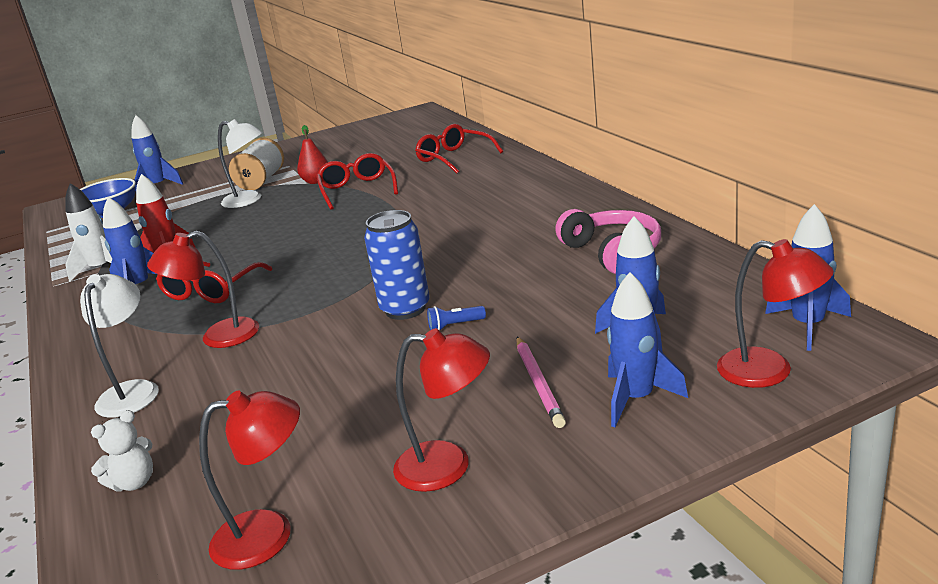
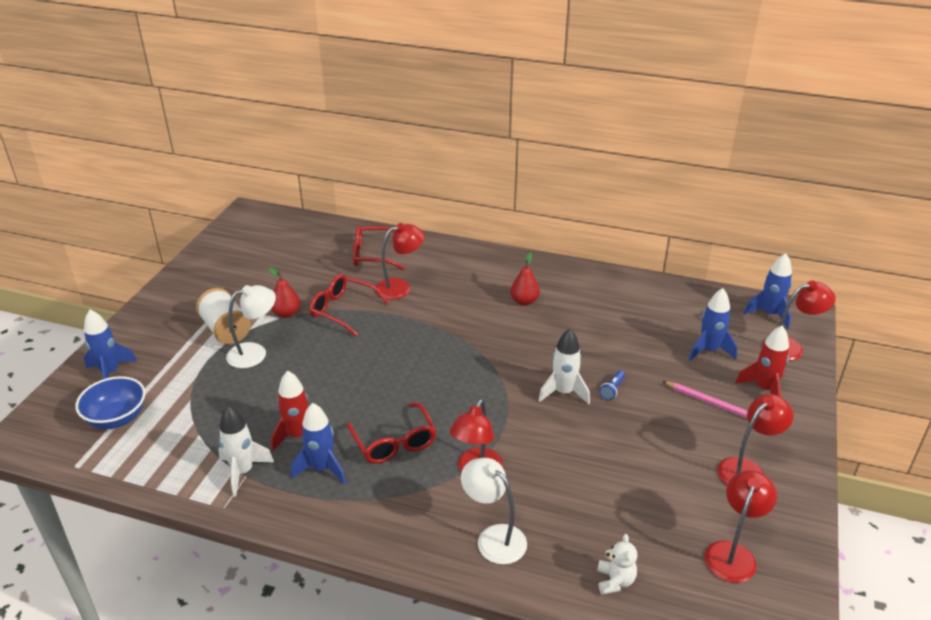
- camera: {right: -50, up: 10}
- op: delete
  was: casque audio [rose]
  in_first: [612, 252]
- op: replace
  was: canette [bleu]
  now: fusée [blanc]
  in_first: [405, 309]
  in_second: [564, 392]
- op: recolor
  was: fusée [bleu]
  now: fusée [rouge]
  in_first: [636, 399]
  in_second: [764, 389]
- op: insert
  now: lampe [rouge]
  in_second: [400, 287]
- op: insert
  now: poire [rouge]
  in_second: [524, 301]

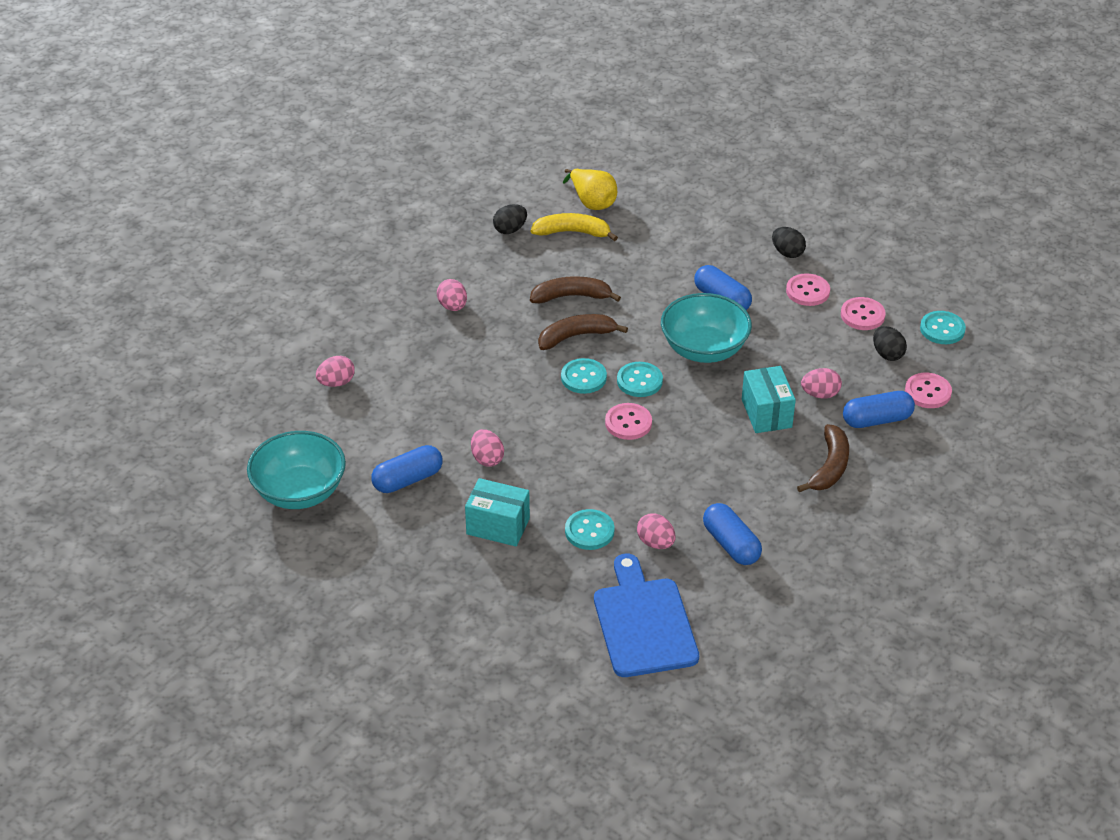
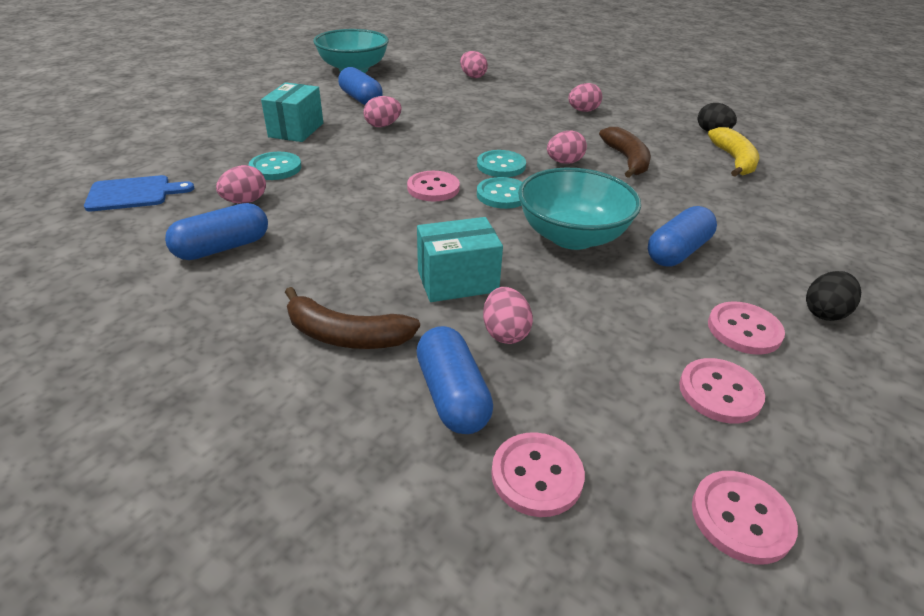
- camera: {right: 85, up: -5}
- op: delete
  was: poire [jaune]
  in_first: [592, 202]
- op: recolor
  was: bouton [turquoise]
  now: bouton [rose]
  in_first: [942, 329]
  in_second: [741, 518]
- op: replace
  was: banane [marron]
  now: œuf [rose]
  in_first: [576, 336]
  in_second: [564, 162]
- op: delete
  was: œuf [noir]
  in_first: [887, 354]
- op: resize
  was: planche à découper [bleu]
  in_first: [643, 623]
  in_second: [133, 193]
  ratio: 0.61

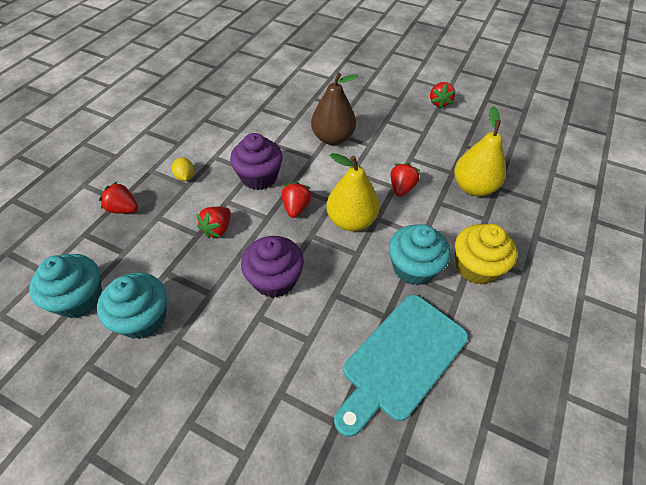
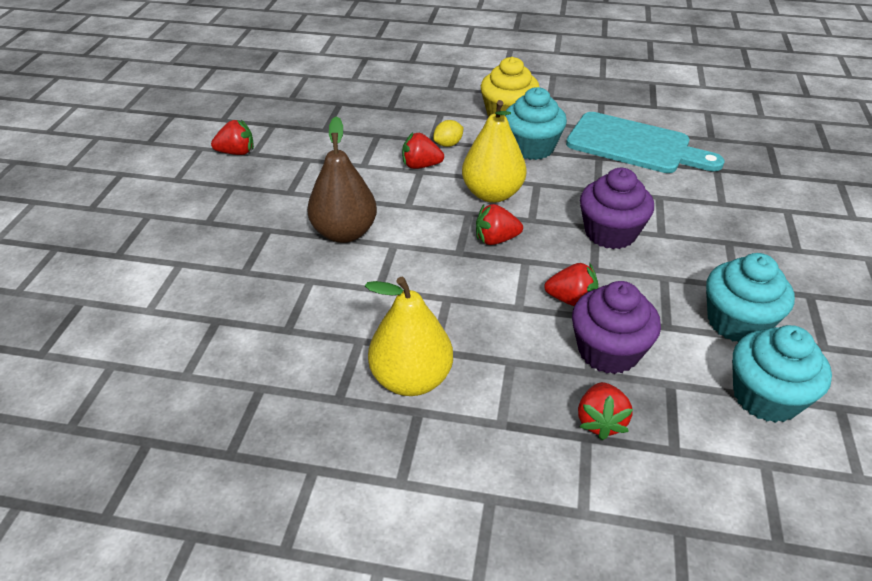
- camera: {right: -105, up: -10}
- op: move
  was: poire [jaune]
  in_first: [473, 187]
  in_second: [411, 379]
- op: move
  was: muffin [violet]
  in_first: [259, 177]
  in_second: [608, 351]
- op: move
  was: citron [jaune]
  in_first: [185, 177]
  in_second: [448, 144]

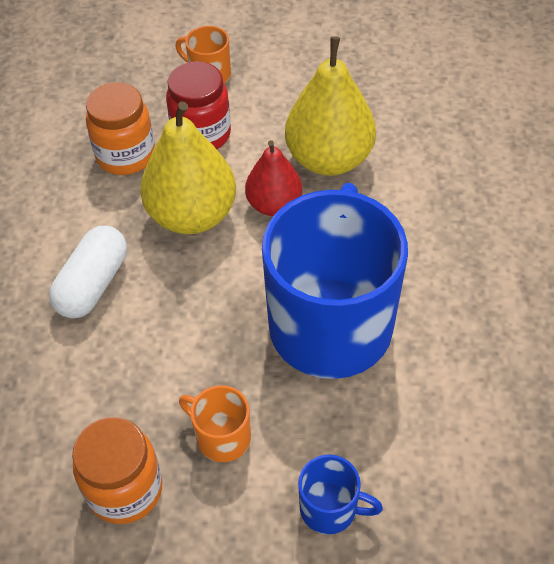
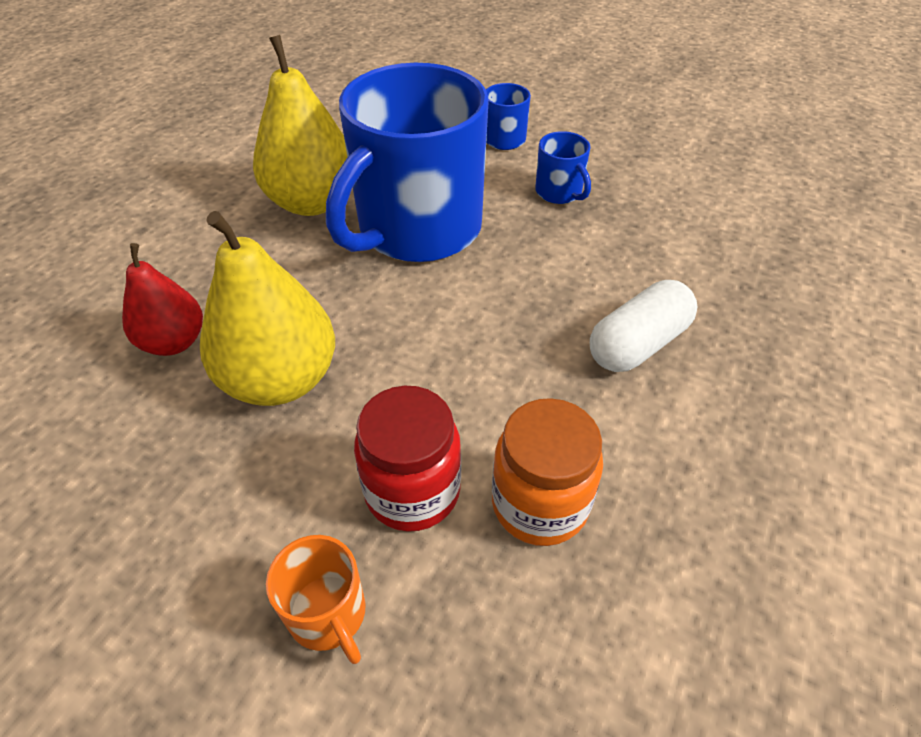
- camera: {right: -155, up: -5}
- op: move
  was: poire [jaune]
  in_first: [192, 215]
  in_second: [312, 202]
- op: move
  was: poire [rouge]
  in_first: [274, 205]
  in_second: [174, 342]
- op: recolor
  was: tasse [orange]
  now: tasse [bleu]
  in_first: [222, 437]
  in_second: [559, 192]
- op: delete
  was: bocal [orange]
  in_first: [125, 489]

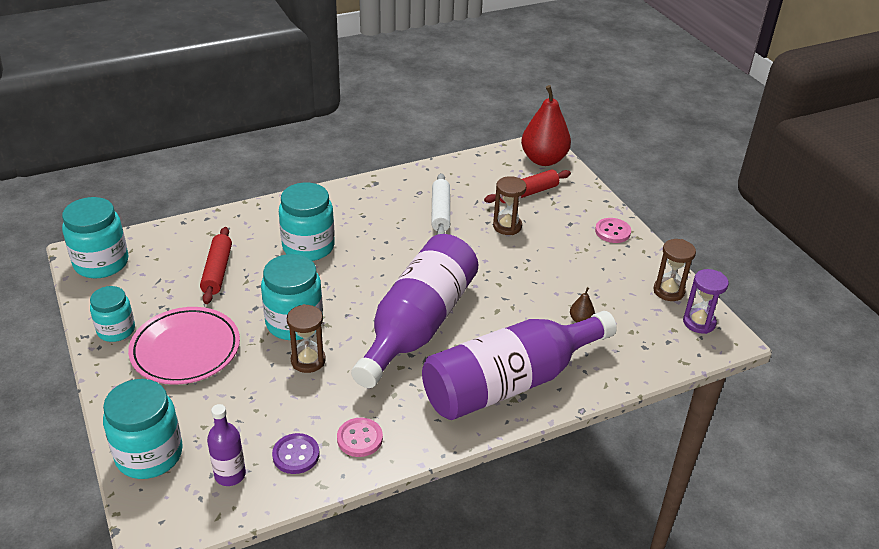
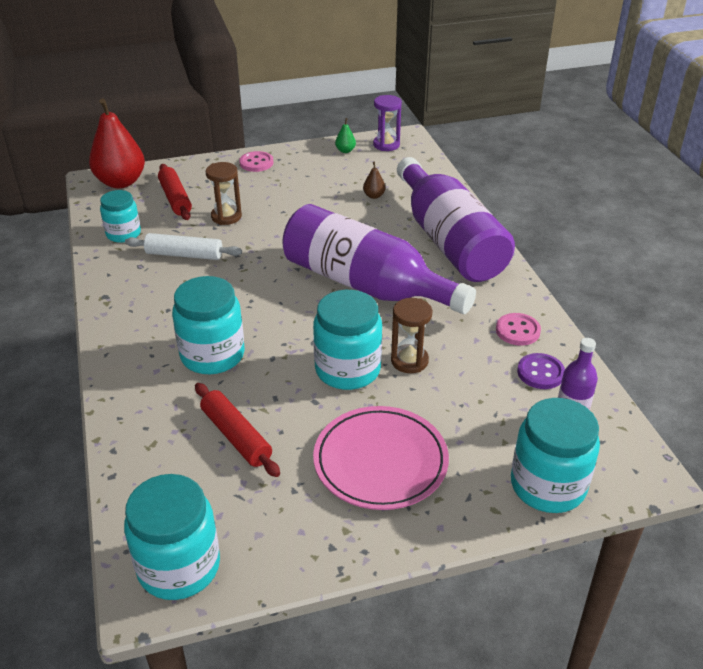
- camera: {right: -80, up: 0}
- op: rotate
  was: rouleau à pâtisserie [rouge]
  in_first: [217, 271]
  in_second: [236, 436]
  clockwise: 45
- op: replace
  was: sablier [marron]
  now: poire [vert]
  in_first: [668, 291]
  in_second: [345, 151]
- op: move
  was: bocal [turquoise]
  in_first: [116, 330]
  in_second: [123, 234]

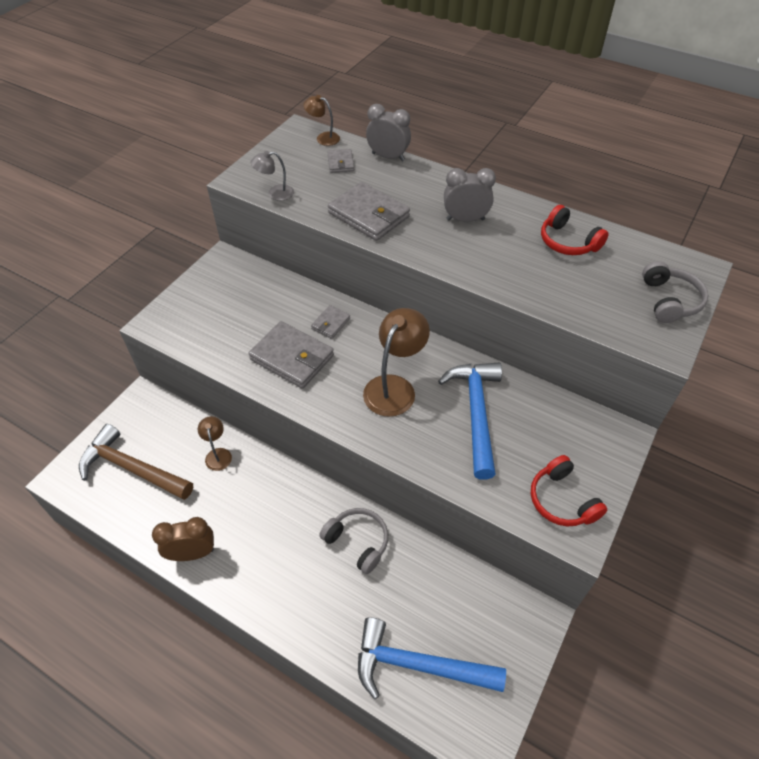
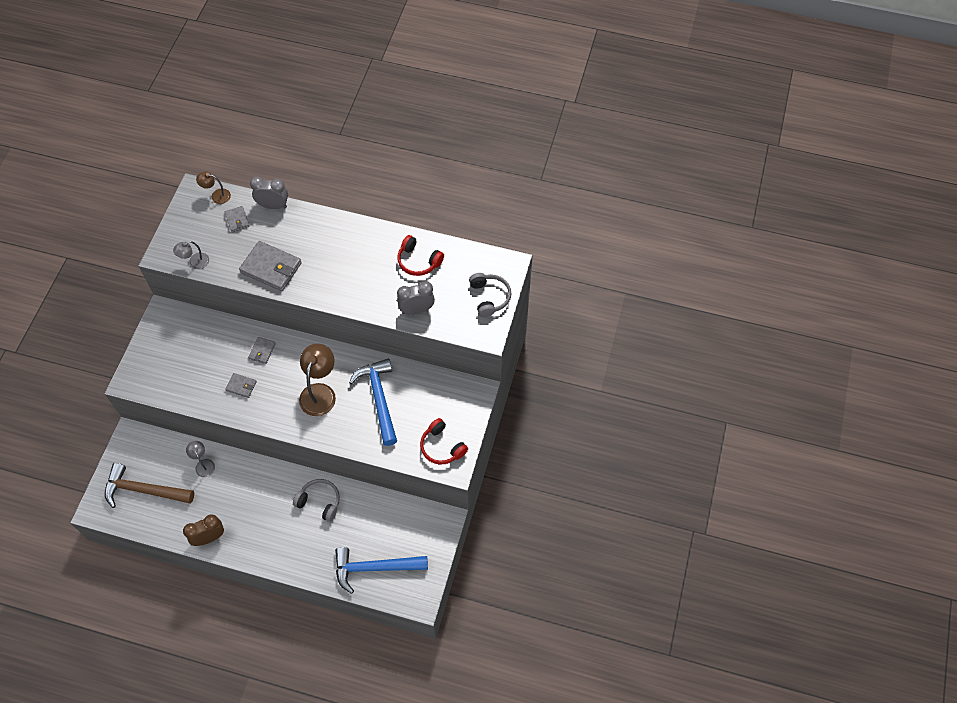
- camera: {right: -15, up: 10}
- op: move
  was: réveil [gris]
  in_first: [465, 219]
  in_second: [416, 310]
- op: resize
  was: portefeuille [gris]
  in_first: [292, 357]
  in_second: [241, 386]
  ratio: 0.51
- op: recolor
  was: lampe [marron]
  now: lampe [gris]
  in_first: [218, 454]
  in_second: [203, 464]

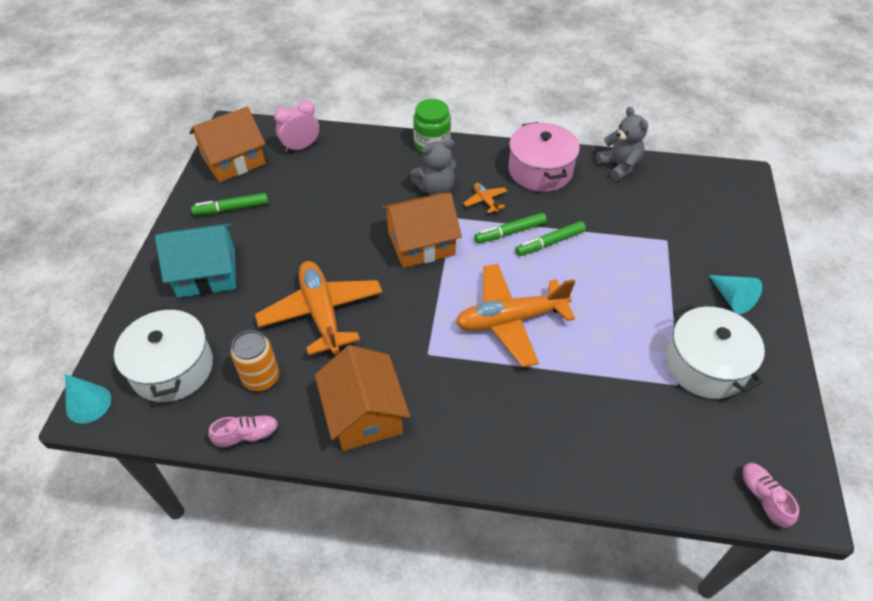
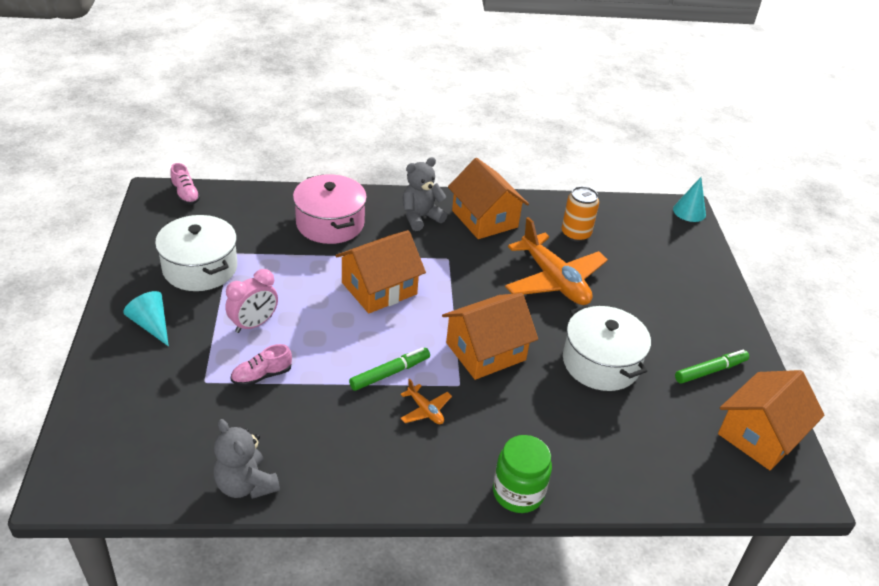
- camera: {right: 165, up: -10}
- op: move
  was: réveil [rose]
  in_first: [301, 147]
  in_second: [254, 324]
- op: move
  was: marmite [rose]
  in_first: [540, 170]
  in_second: [330, 223]
- op: move
  was: ours en peluche [gris]
  in_first: [435, 189]
  in_second: [420, 217]
- op: delete
  was: feutre [vert]
  in_first: [550, 243]
- op: delete
  was: maison [turquoise]
  in_first: [207, 273]
- op: replace
  was: avion [orange]
  now: maison [orange]
  in_first: [510, 320]
  in_second: [379, 288]
- op: move
  was: marmite [blanc]
  in_first: [172, 368]
  in_second: [600, 363]
- op: move
  was: chaussure [rose]
  in_first: [247, 436]
  in_second: [261, 376]

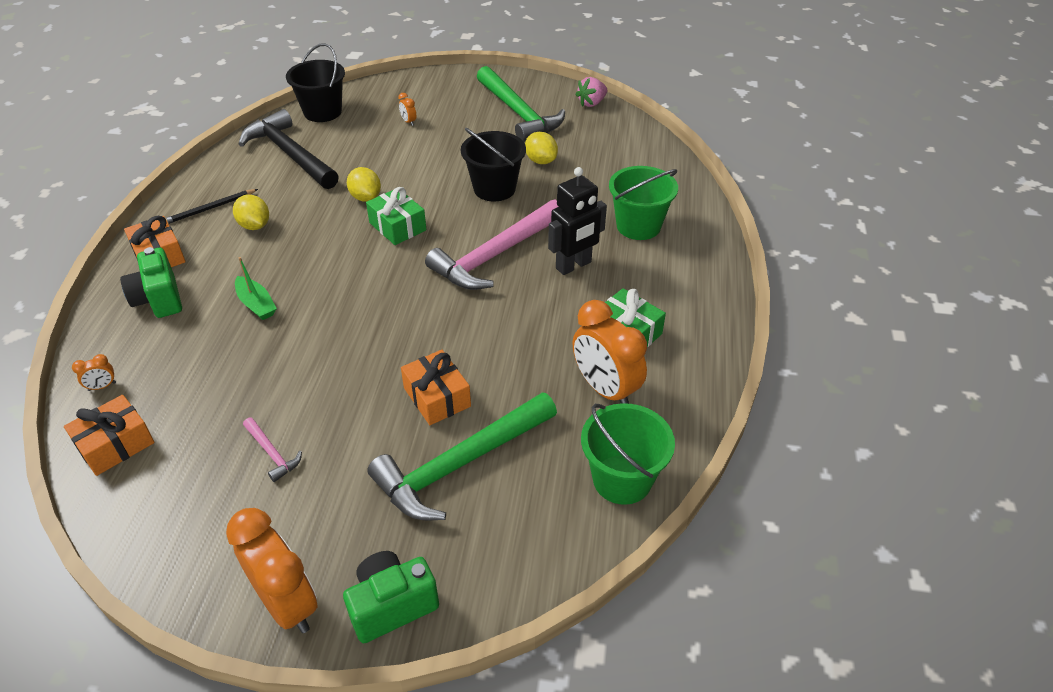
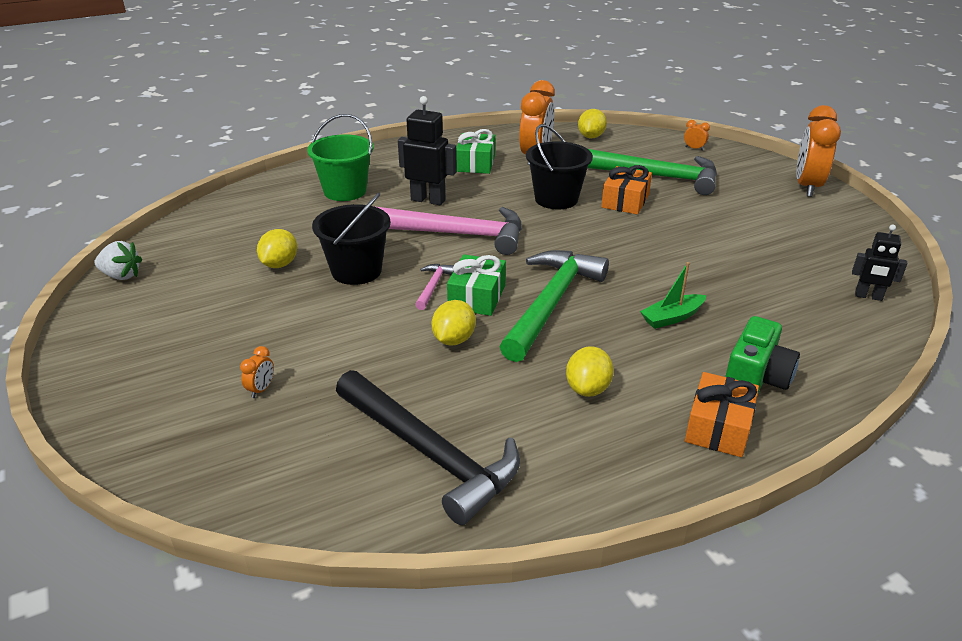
- camera: {right: -125, up: -10}
- op: move
  was: seau [noir]
  in_first: [322, 112]
  in_second: [556, 199]
- op: move
  was: marteau [vert]
  in_first: [519, 113]
  in_second: [552, 303]
- op: recolor
  was: fraise [rose]
  now: fraise [blanc]
  in_first: [591, 103]
  in_second: [121, 276]
- op: rotate
  was: marteau [noir]
  in_first: [290, 154]
  in_second: [430, 454]
  clockwise: -60
- op: delete
  was: crayon [noir]
  in_first: [209, 209]
- op: rotate
  was: bateau [vert]
  in_first: [256, 304]
  in_second: [672, 317]
  clockwise: -135
- op: move
  was: réveil [orange]
  in_first: [102, 386]
  in_second: [694, 148]
- op: replace
  was: cadeau [orange]
  now: robot [noir]
  in_first: [115, 445]
  in_second: [868, 296]
- op: replace
  was: seau [vert]
  now: citron [jaune]
  in_first: [622, 479]
  in_second: [591, 137]
- op: move
  was: marteau [rose]
  in_first: [272, 453]
  in_second: [433, 286]
- op: delete
  was: appareil photo [vert]
  in_first: [392, 605]

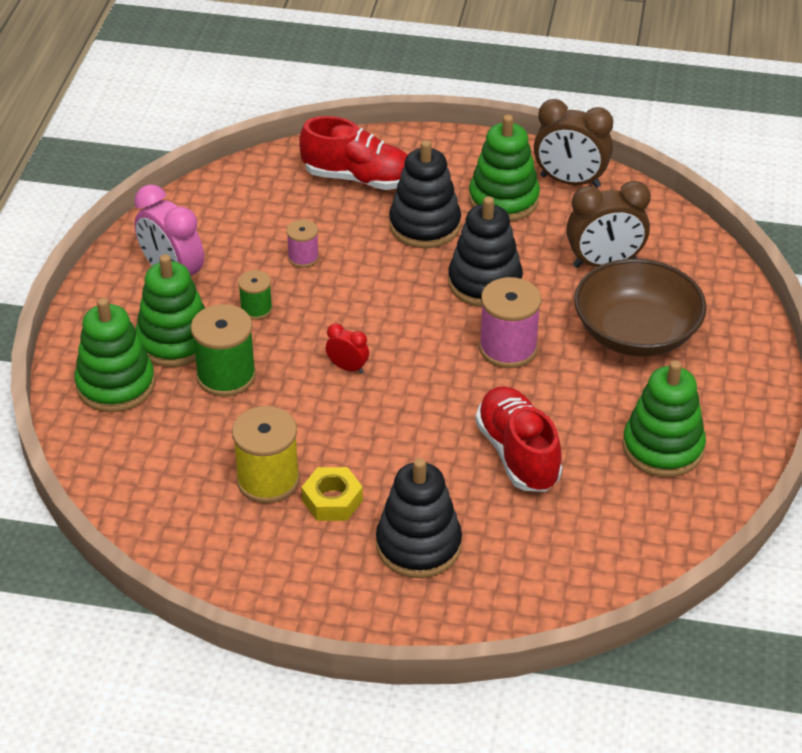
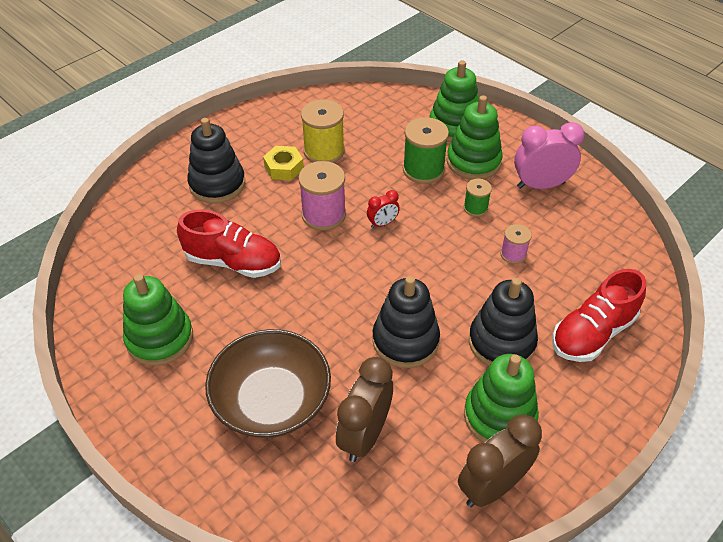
- camera: {right: 125, up: 5}
- op: move
  was: bobine [rose]
  in_first: [508, 348]
  in_second: [323, 215]

